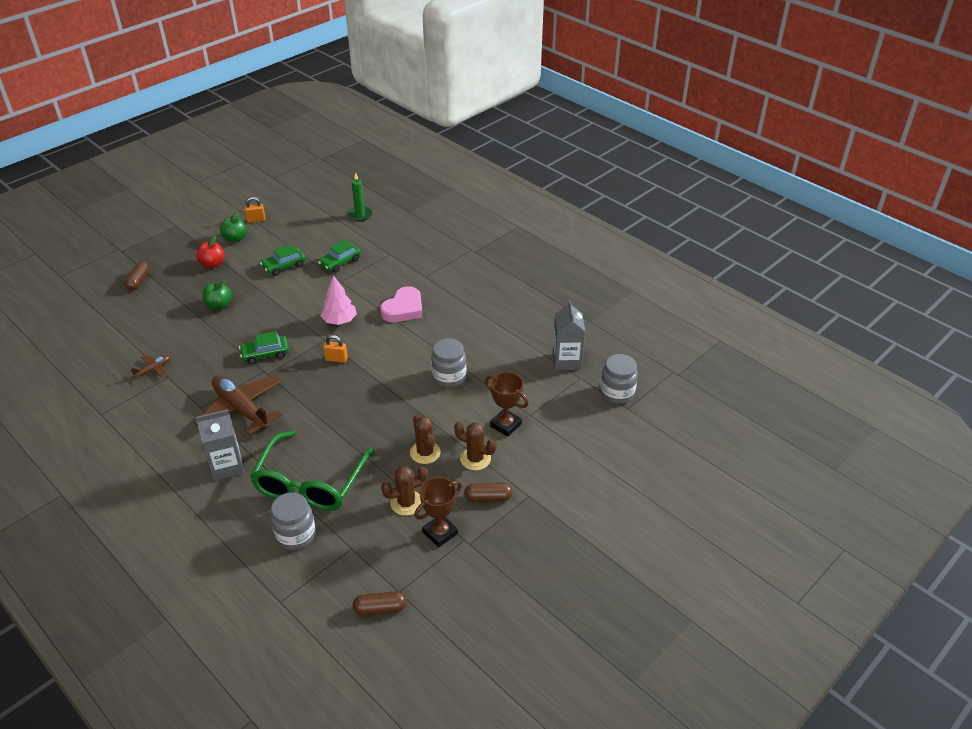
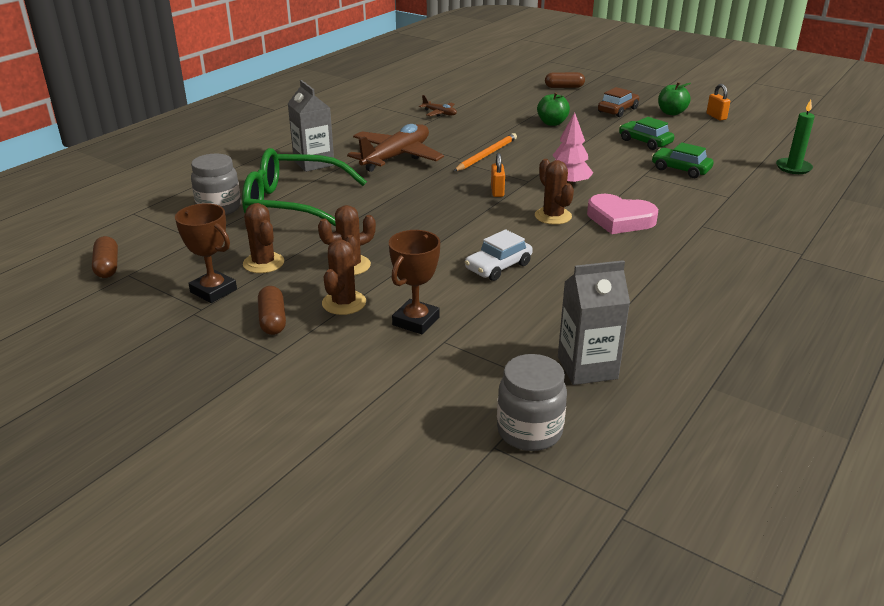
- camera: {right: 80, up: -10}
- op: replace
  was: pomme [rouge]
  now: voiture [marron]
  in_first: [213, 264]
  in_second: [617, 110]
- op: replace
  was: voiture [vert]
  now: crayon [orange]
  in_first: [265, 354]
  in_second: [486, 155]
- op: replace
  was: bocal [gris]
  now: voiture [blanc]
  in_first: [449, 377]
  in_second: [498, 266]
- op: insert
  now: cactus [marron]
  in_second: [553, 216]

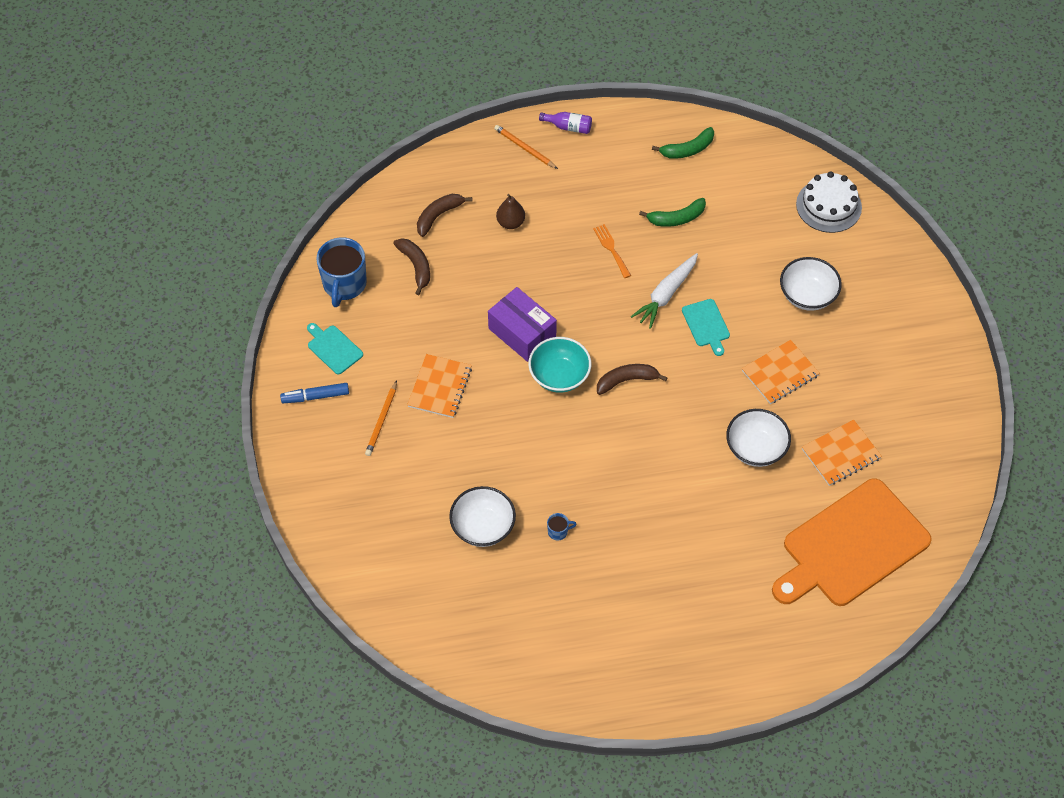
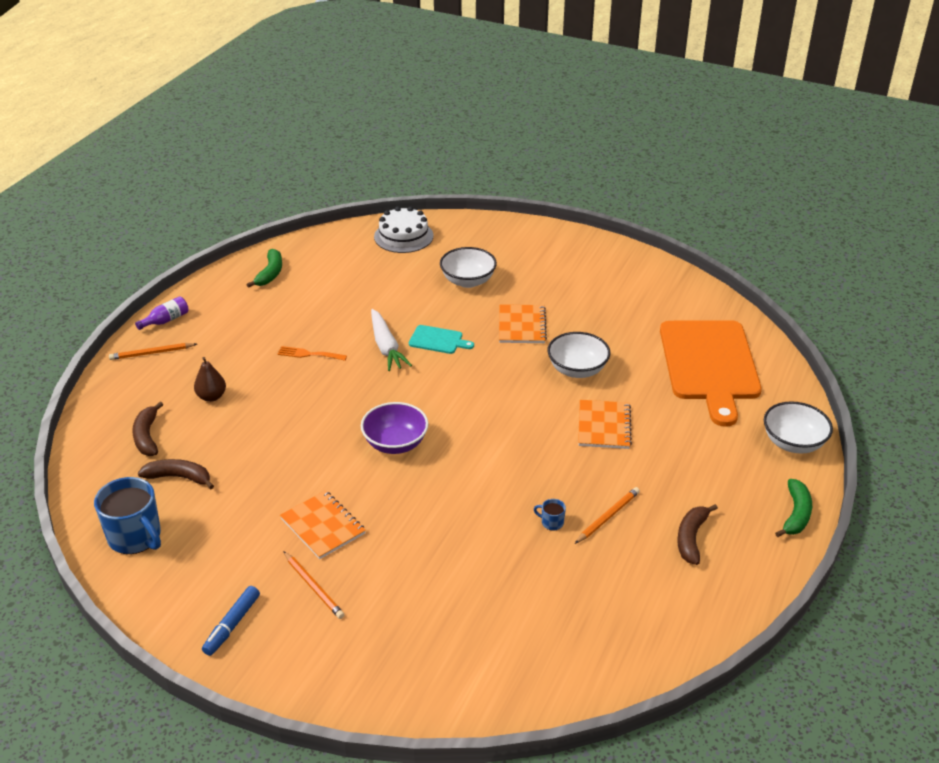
- camera: {right: -55, up: -20}
- op: move
  was: banane [vert]
  in_first: [676, 218]
  in_second: [795, 514]
- op: delete
  was: boîte [violet]
  in_first: [522, 333]
- op: delete
  was: planche à découper [turquoise]
  in_first: [333, 348]
- op: recolor
  was: bol [turquoise]
  now: bol [violet]
  in_first: [559, 376]
  in_second: [395, 443]
- op: move
  was: banane [marron]
  in_first: [627, 380]
  in_second: [691, 538]
- op: move
  was: carnet [orange]
  in_first: [841, 454]
  in_second: [604, 426]
- op: move
  was: bol [blanc]
  in_first: [483, 527]
  in_second: [793, 443]
- op: rotate
  was: tasse [bleu]
  in_first: [558, 531]
  in_second: [551, 522]
  clockwise: -90
- op: insert
  now: crayon [orange]
  in_second: [607, 517]

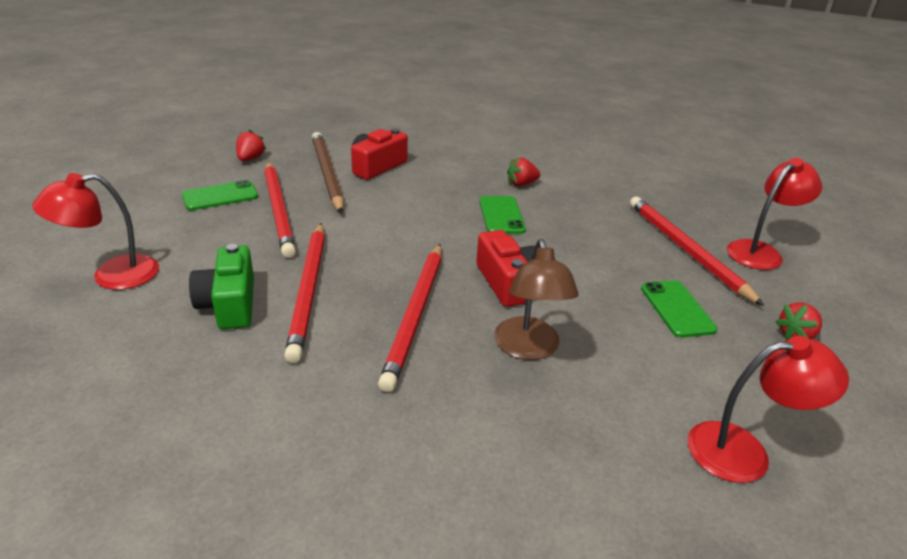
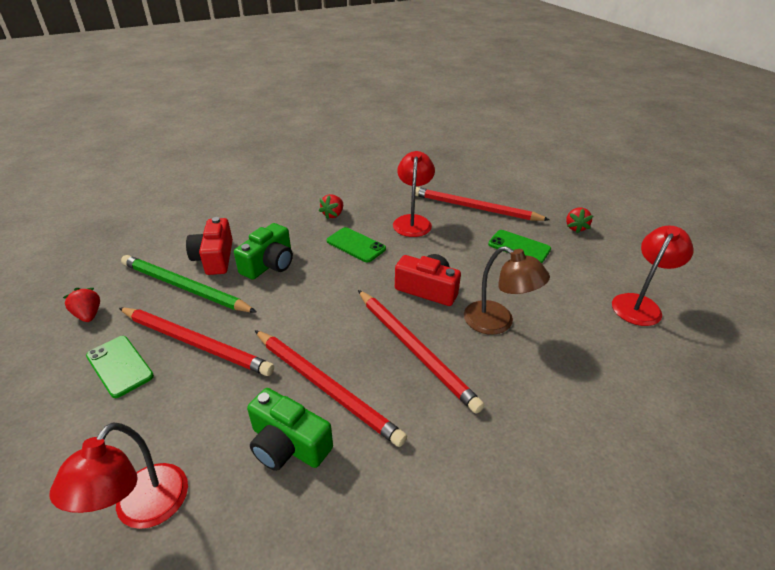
- camera: {right: -45, up: 5}
- op: recolor
  was: crayon [marron]
  now: crayon [vert]
  in_first: [327, 174]
  in_second: [184, 287]
- op: move
  was: lampe [rouge]
  in_first: [760, 251]
  in_second: [412, 221]
- op: rotate
  was: téléphone [vert]
  in_first: [220, 196]
  in_second: [119, 366]
  clockwise: -60
- op: insert
  now: appareil photo [vert]
  in_second: [269, 264]

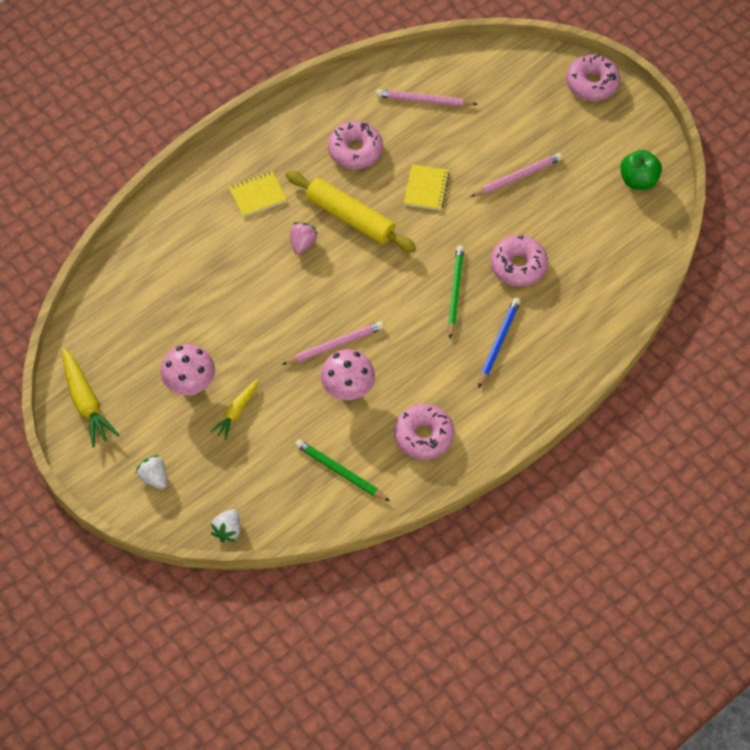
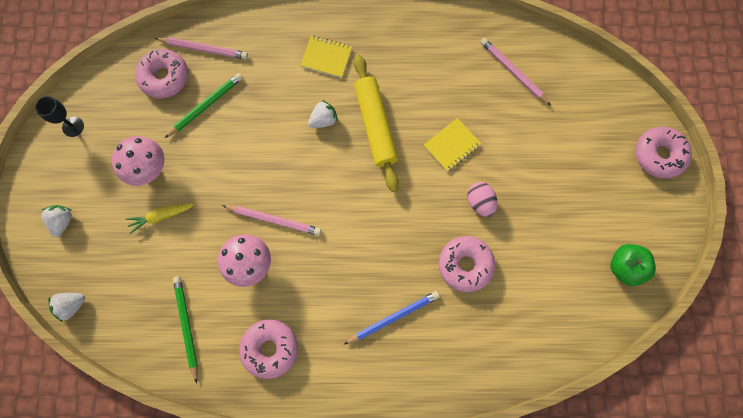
- camera: {right: 40, up: 15}
- op: move
  was: beignet [rose]
  in_first: [355, 150]
  in_second: [164, 77]
- op: move
  was: crayon [rose]
  in_first: [518, 177]
  in_second: [204, 49]
- op: recolor
  was: fraise [rose]
  now: fraise [blanc]
  in_first: [302, 243]
  in_second: [323, 120]
- op: move
  was: crayon [vert]
  in_first: [455, 292]
  in_second: [206, 106]
- op: replace
  was: carotte [jaune]
  now: verre à pied [noir]
  in_first: [86, 402]
  in_second: [73, 126]
- op: insert
  now: œuf [rose]
  in_second: [480, 202]

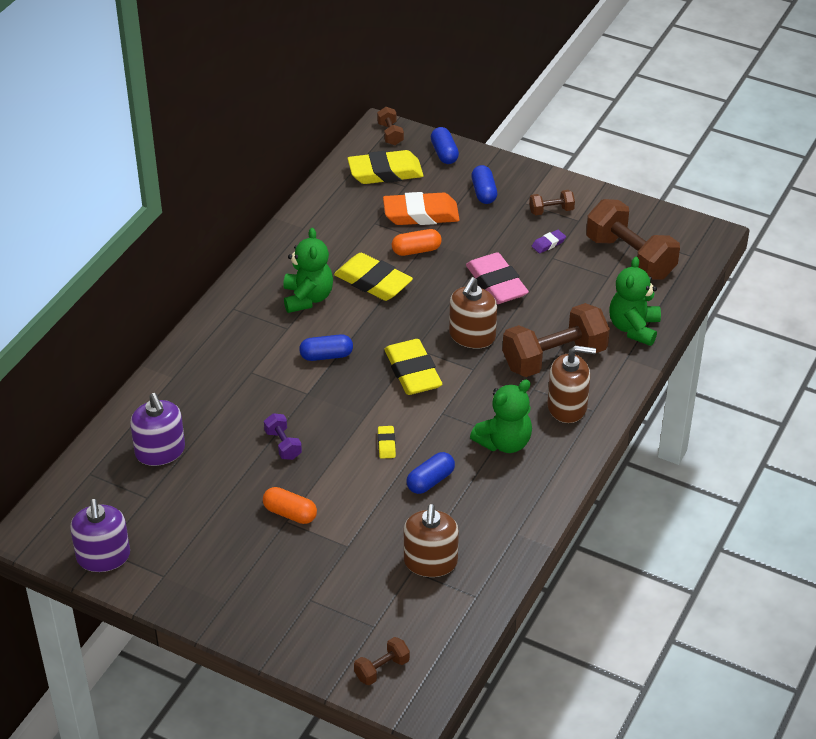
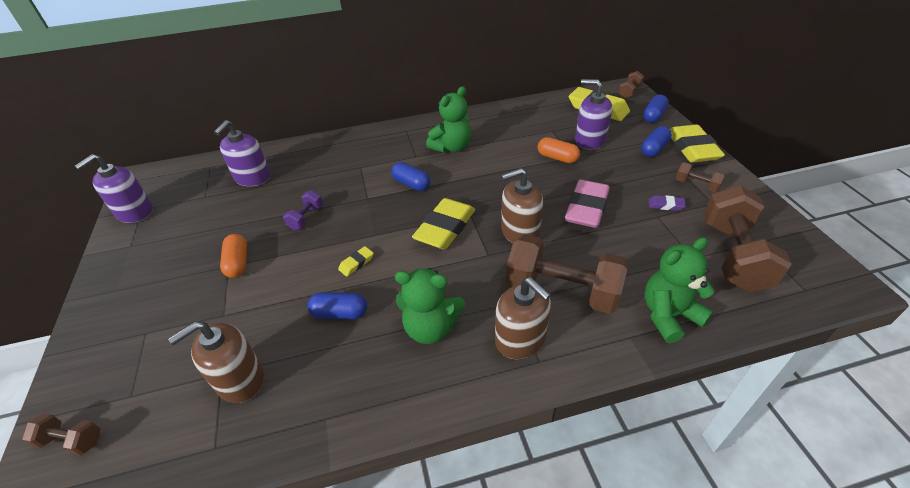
- camera: {right: 50, up: 0}
- op: replace
  was: gomme [orange]
  now: distributeur de savon [violet]
  in_first: [421, 214]
  in_second: [590, 140]
- op: move
  was: gomme [jaune]
  in_first: [373, 282]
  in_second: [692, 148]

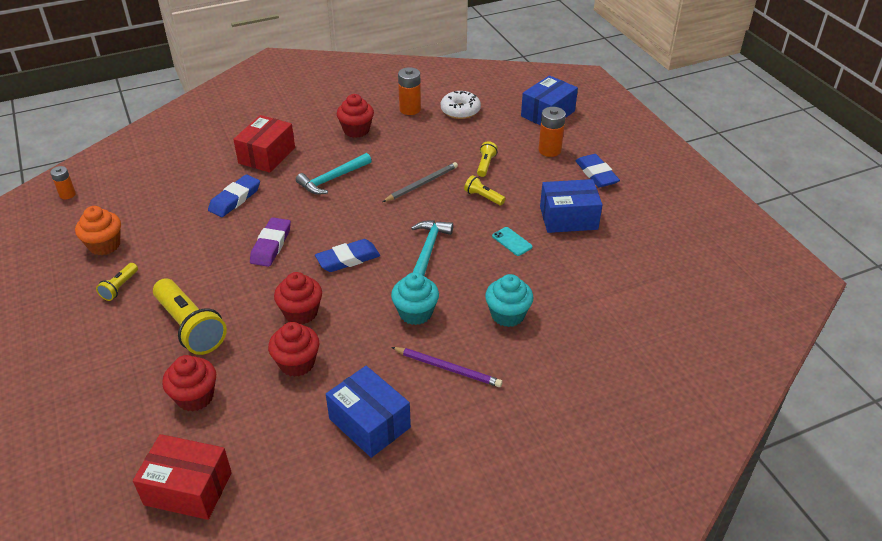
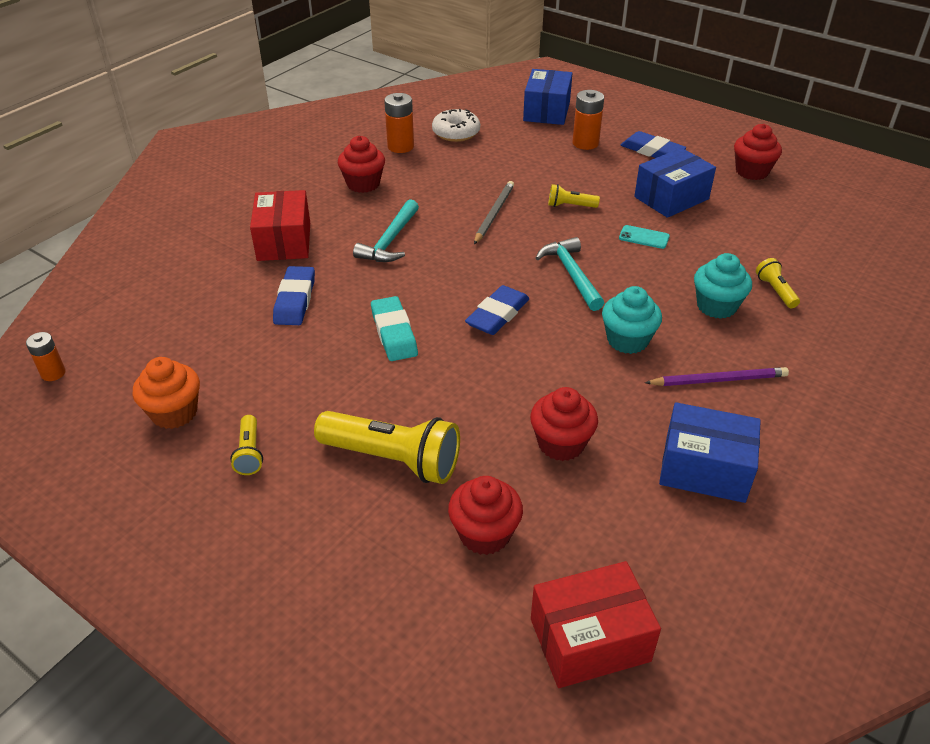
- camera: {right: -30, up: 0}
- op: move
  was: lampe de poche [jaune]
  in_first: [485, 165]
  in_second: [775, 291]
- op: recolor
  was: gomme [violet]
  now: gomme [turquoise]
  in_first: [271, 245]
  in_second: [394, 333]
- op: move
  was: muffin [rouge]
  in_first: [301, 313]
  in_second: [752, 171]

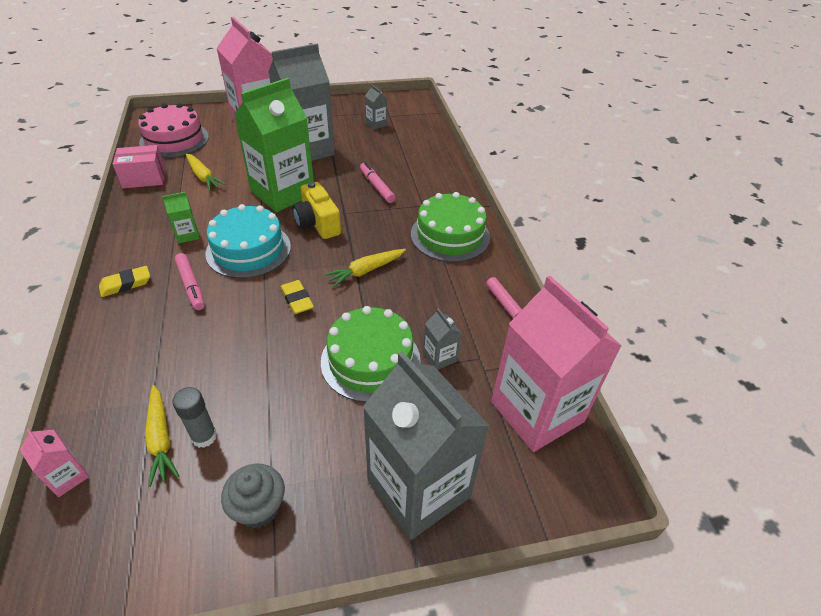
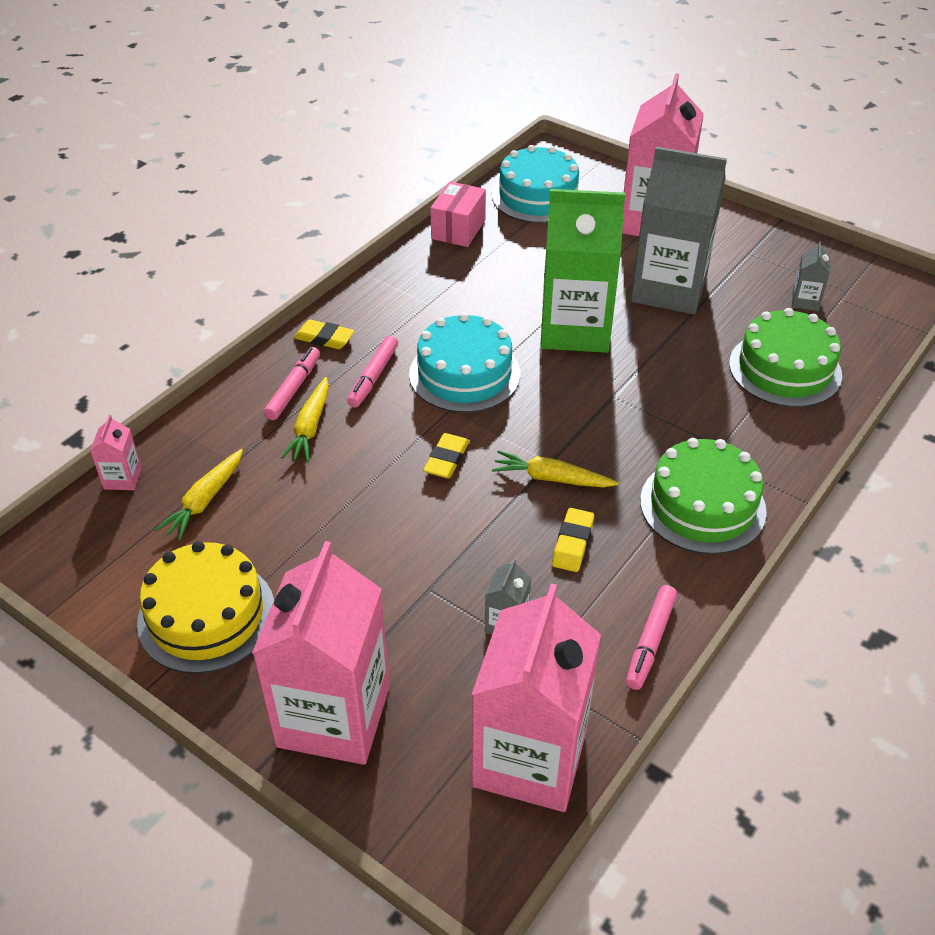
- camera: {right: 50, up: 0}
- op: recolor
  was: gâteau [rose]
  now: gâteau [turquoise]
  in_first: [174, 139]
  in_second: [538, 196]
- op: rotate
  was: boîte [rose]
  in_first: [144, 178]
  in_second: [458, 229]
  clockwise: 75
- op: move
  was: carotte [jaune]
  in_first: [203, 176]
  in_second: [310, 427]
- op: move
  was: feutre [rose]
  in_first: [376, 186]
  in_second: [293, 388]
- op: delete
  was: appareil photo [jaune]
  in_first: [317, 223]
- op: delete
  was: brique de lait [vert]
  in_first: [187, 235]
- op: move
  was: gâteau [vert]
  in_first: [370, 360]
  in_second: [785, 369]
- op: recolor
  was: brique de lait [gris]
  now: brique de lait [rose]
  in_first: [418, 488]
  in_second: [333, 716]
- op: delete
  was: bâton de colle [gris]
  in_first: [204, 436]
- op: replace
  was: muffin [gris]
  now: gâteau [jaune]
  in_first: [259, 507]
  in_second: [206, 615]
- op: insert
  now: gomme [jaune]
  in_second: [573, 543]

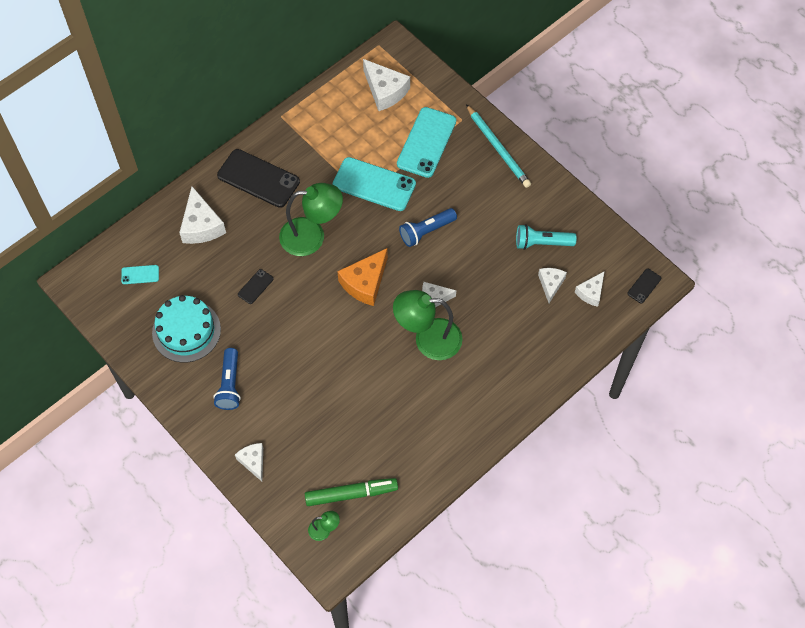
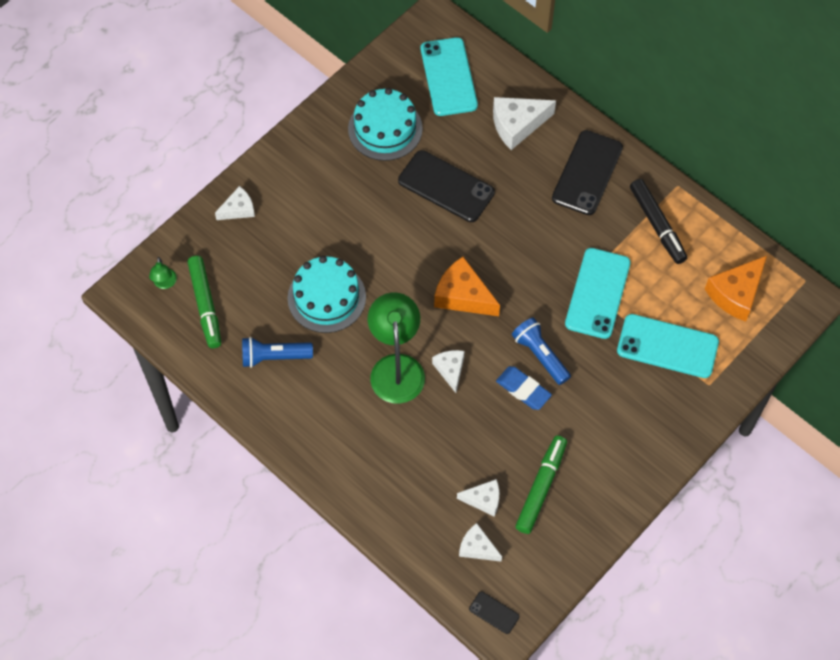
- camera: {right: 85, up: 0}
- op: recolor
  was: fromage [blanc]
  now: fromage [orange]
  in_first: [385, 91]
  in_second: [736, 294]
- op: delete
  was: crayon [turquoise]
  in_first: [498, 148]
- op: delete
  was: lampe [vert]
  in_first: [312, 236]
- op: replace
  was: lampe de poche [turquoise]
  now: feutre [vert]
  in_first: [542, 243]
  in_second: [541, 487]
- op: resize
  was: téléphone [turquoise]
  in_first: [140, 274]
  in_second: [449, 77]
  ratio: 2.18
- op: resize
  was: téléphone [noir]
  in_first: [255, 286]
  in_second: [446, 187]
  ratio: 2.18
- op: move
  was: lampe de poche [bleu]
  in_first: [229, 385]
  in_second: [274, 357]
- op: insert
  now: feutre [noir]
  in_second: [657, 225]
- op: insert
  now: gâteau [turquoise]
  in_second: [326, 297]
- op: insert
  now: gomme [bleu]
  in_second: [523, 389]

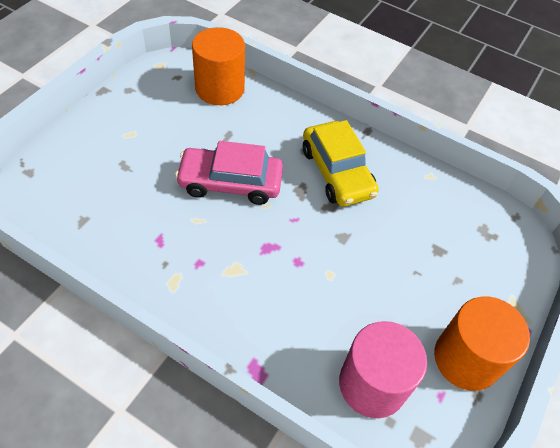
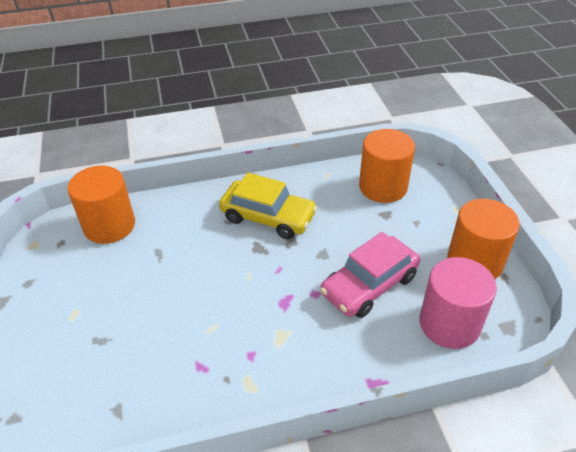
- camera: {right: -40, up: -10}
- op: move
  was: voiture [rose]
  in_first: [230, 183]
  in_second: [369, 285]
- op: insert
  now: cylindre [orange]
  in_second: [383, 187]

